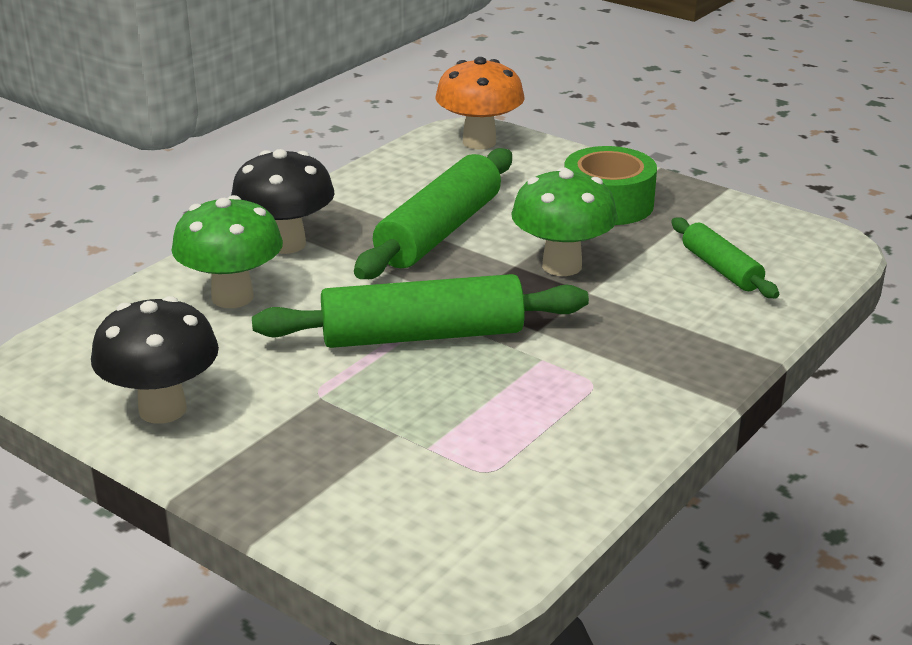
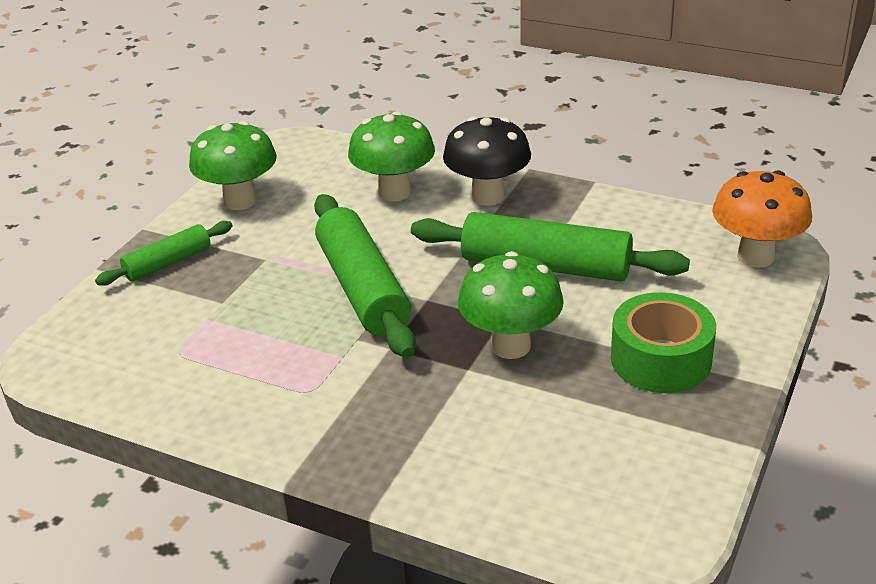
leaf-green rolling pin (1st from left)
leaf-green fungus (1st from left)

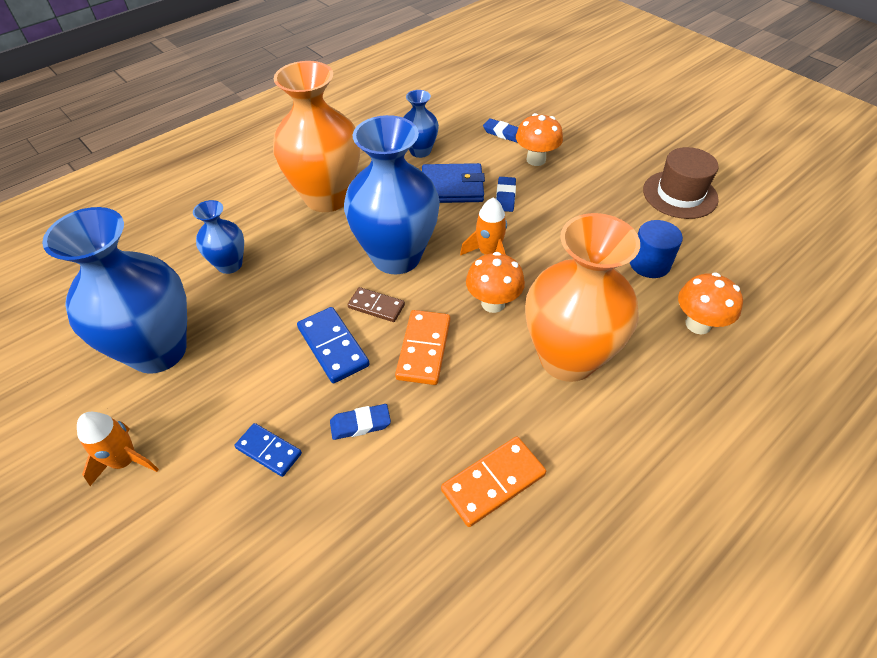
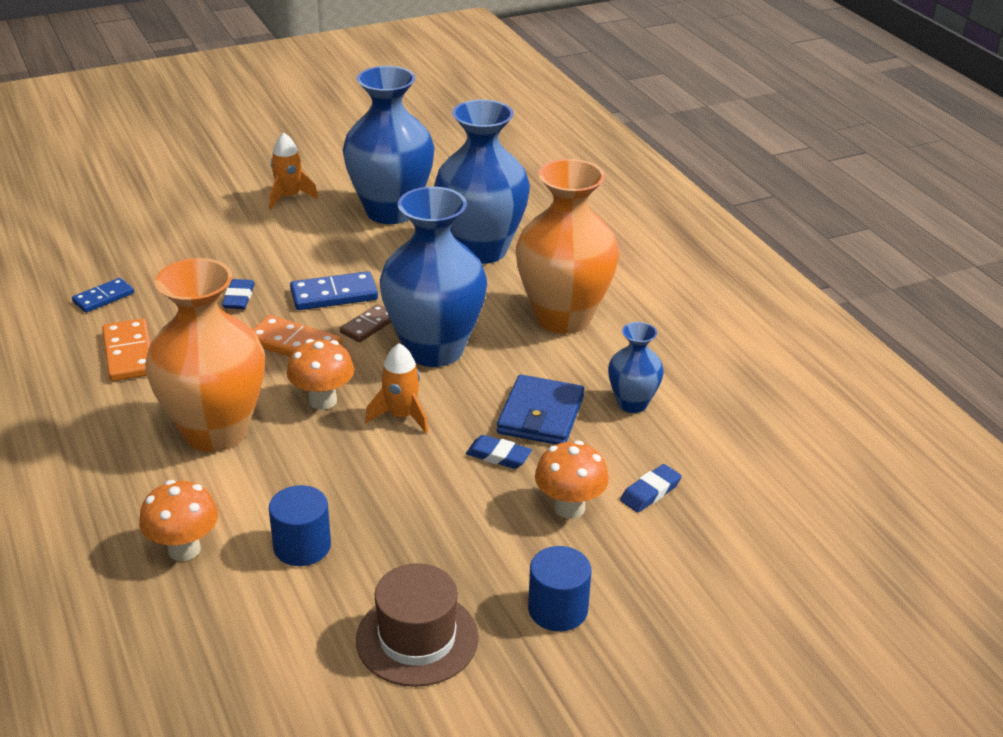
royal blue cylinder (2nd from left)
royal blue domino piece (1st from left)
royal blue flower vase (3rd from left)

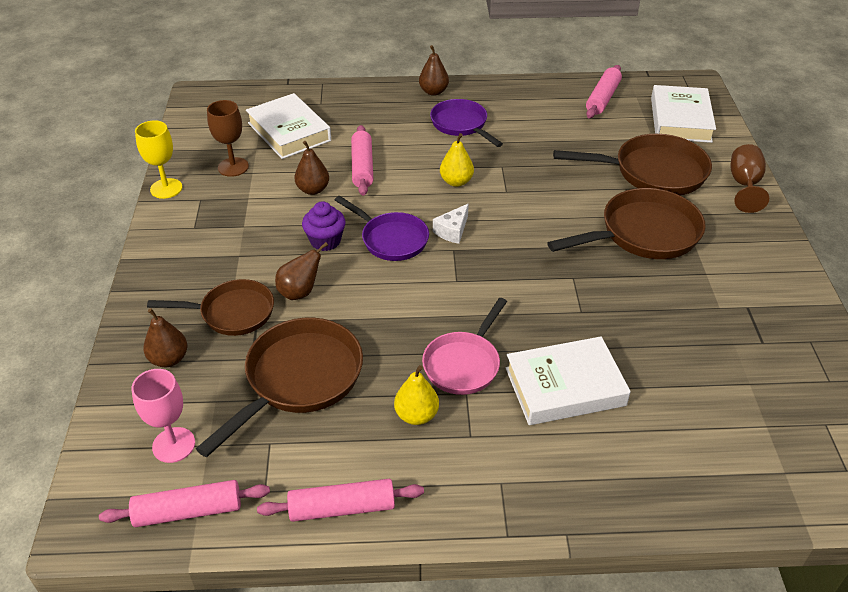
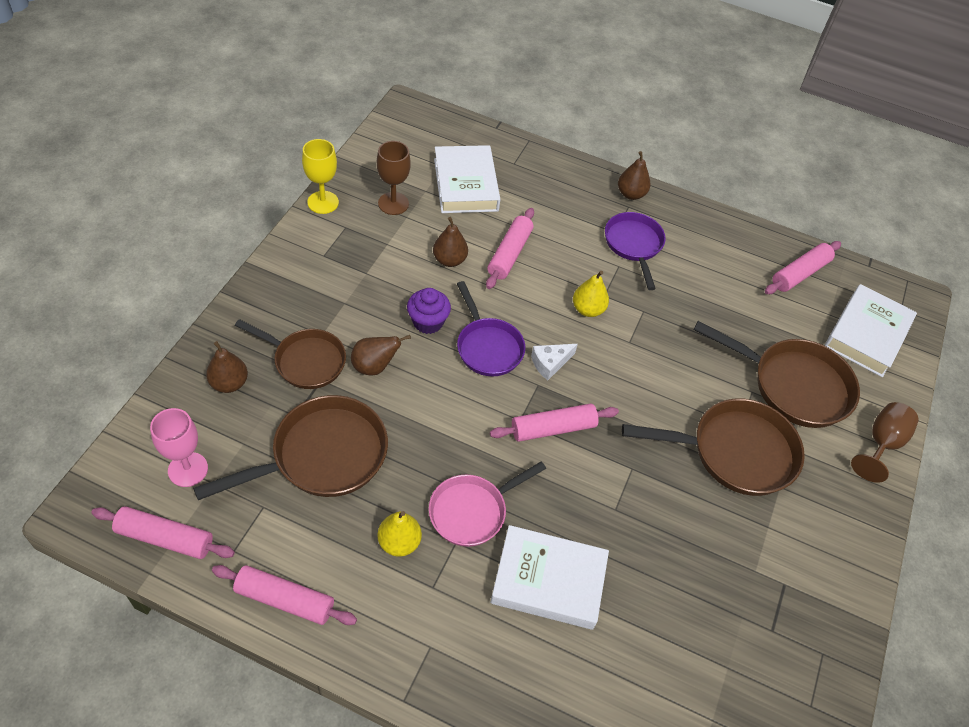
rose-pink rolling pin (4th from left)

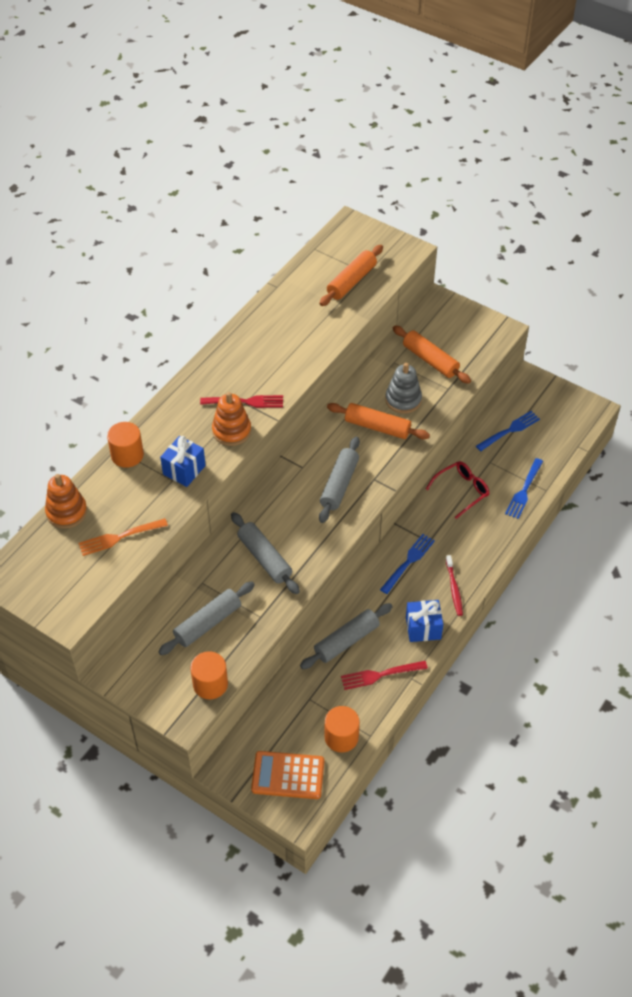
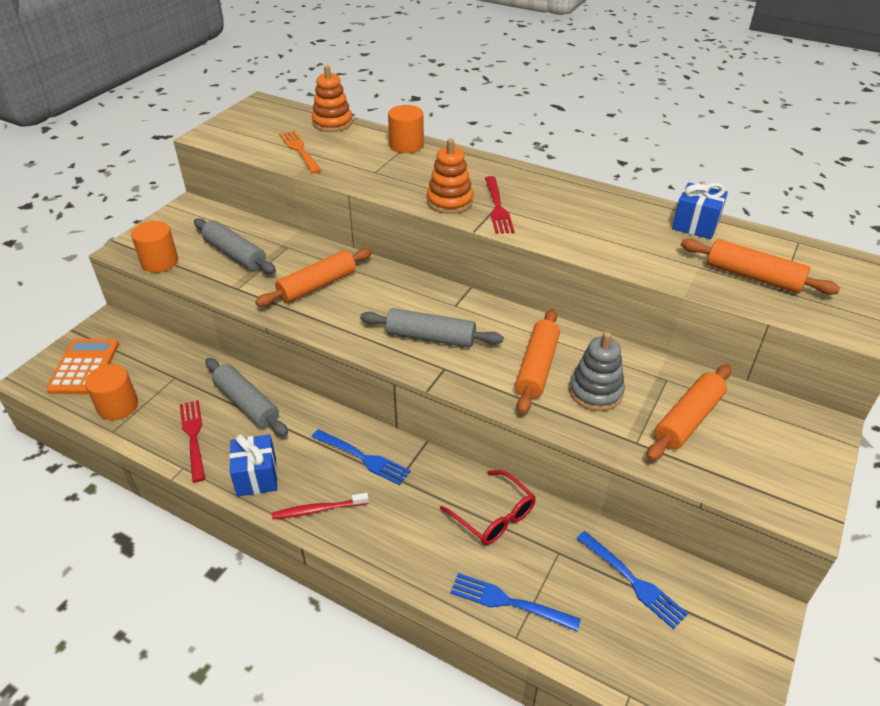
royal blue present (2nd from left)
orange rolling pin (1st from left)

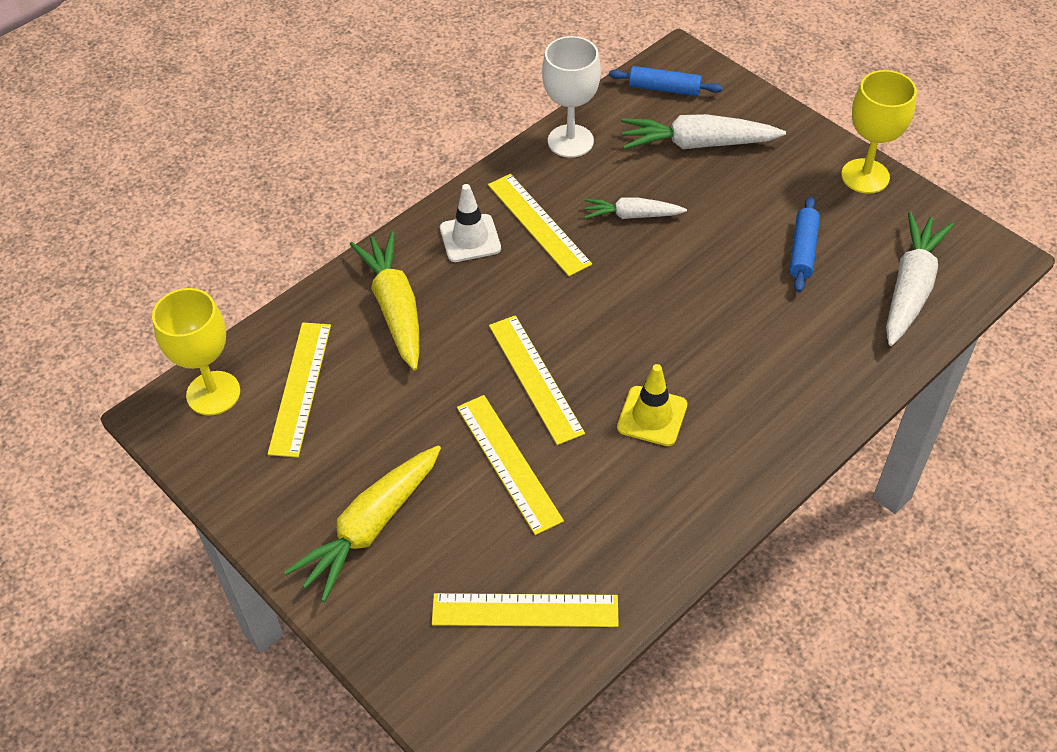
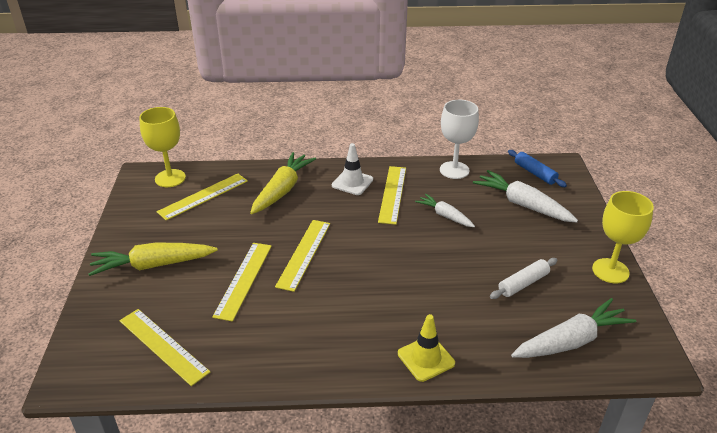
yellow traffic cone
pure white rolling pin

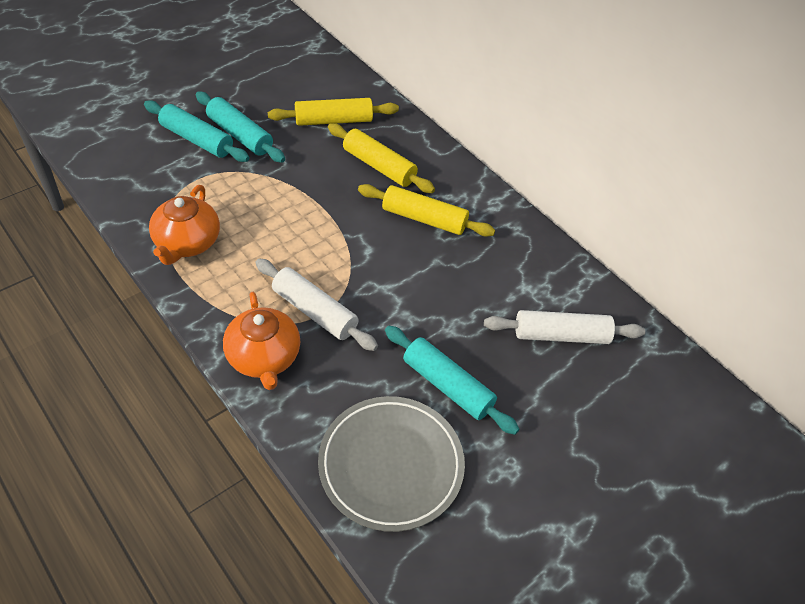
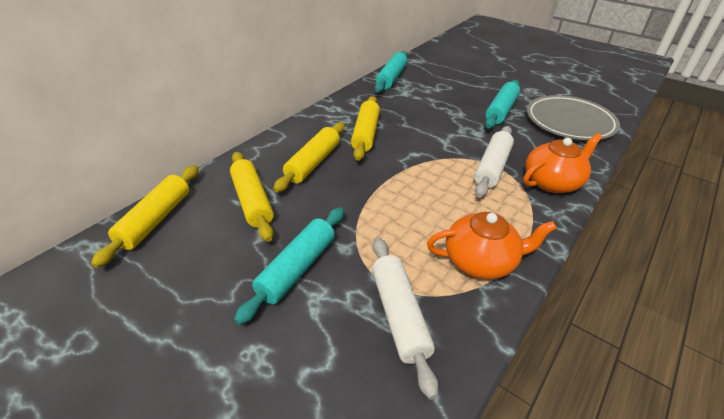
yellow rolling pin (1st from left)
turquoise rolling pin (2nd from left)
pure white rolling pin (1st from left)

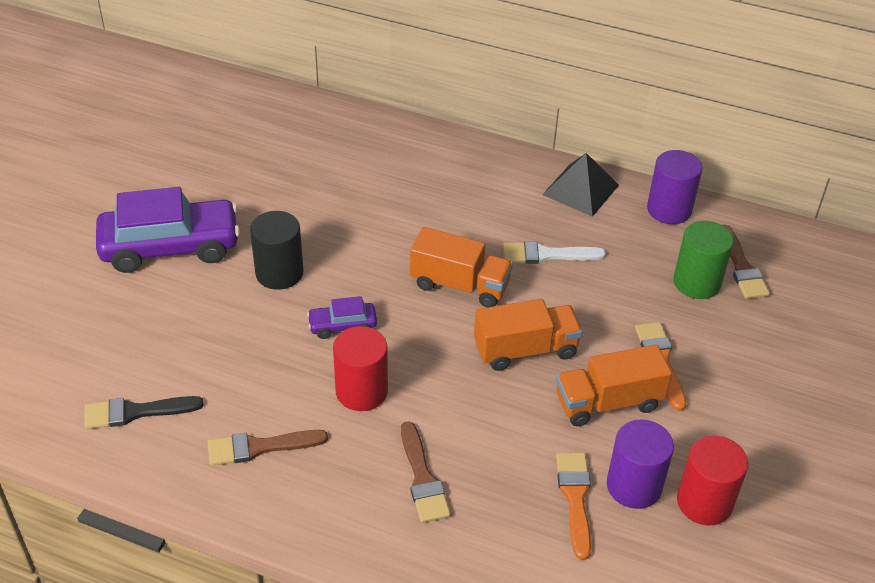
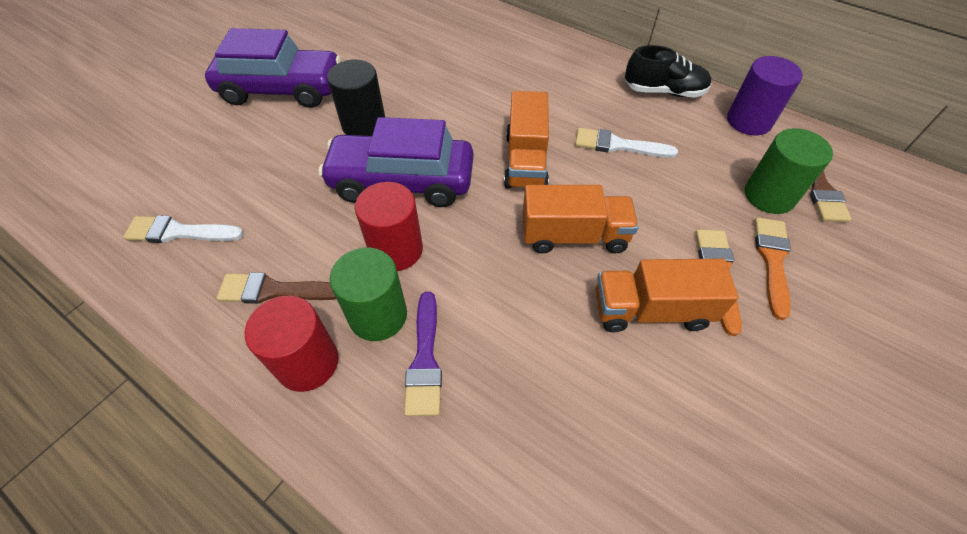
purple cylinder (1st from left in the first image)
leaf-green cylinder (1st from left)
orange paintbrush (2nd from left)
scarlet cylinder (1st from left)
ebony shoe
pure white paintbrush (1st from left)
purple paintbrush
orange truck (1st from left)
purple toy car (2nd from left)

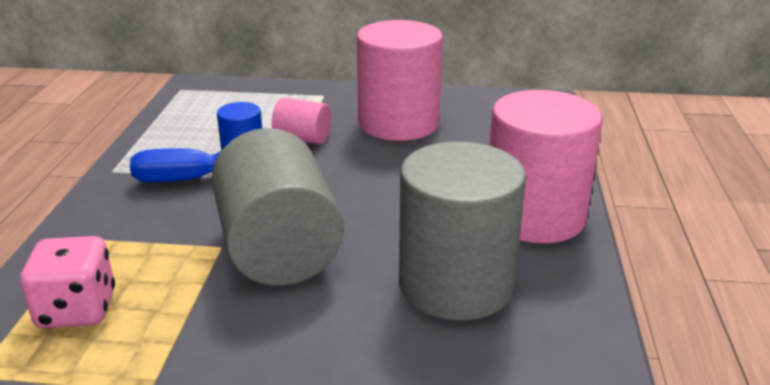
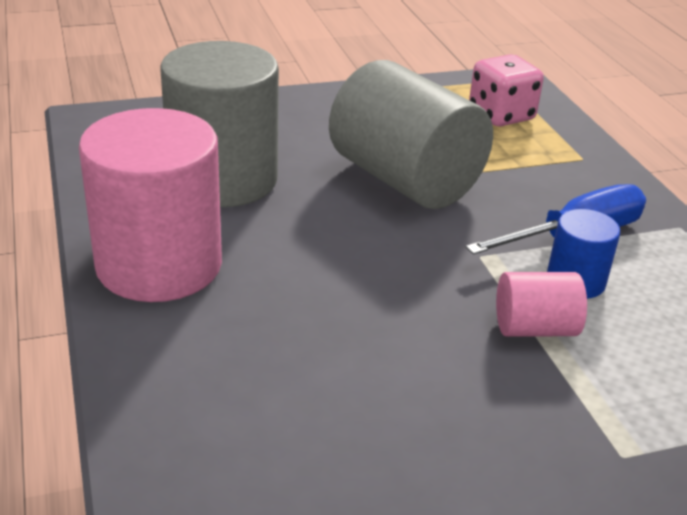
rose-pink cylinder (2nd from left in the first image)

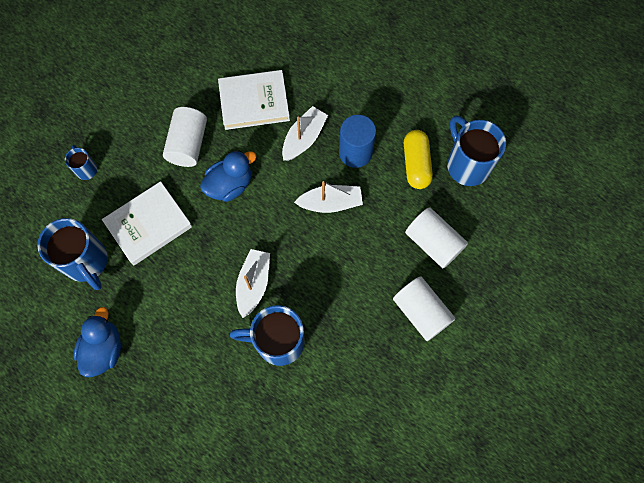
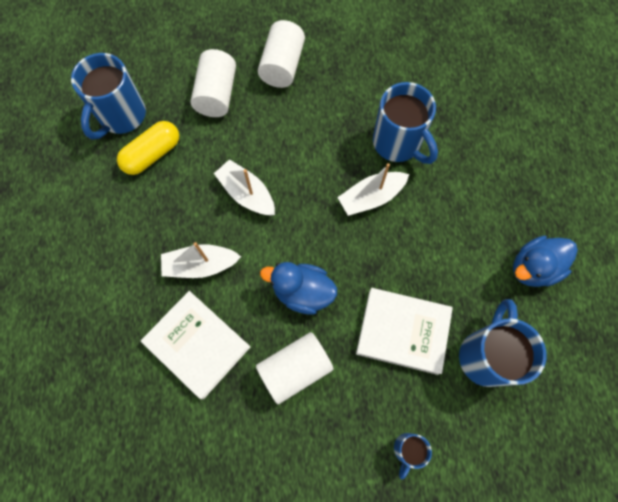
royal blue cylinder

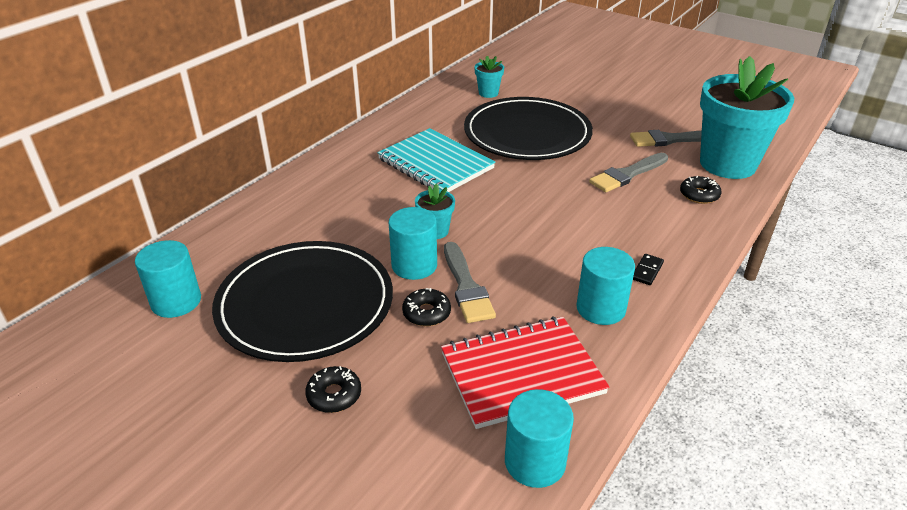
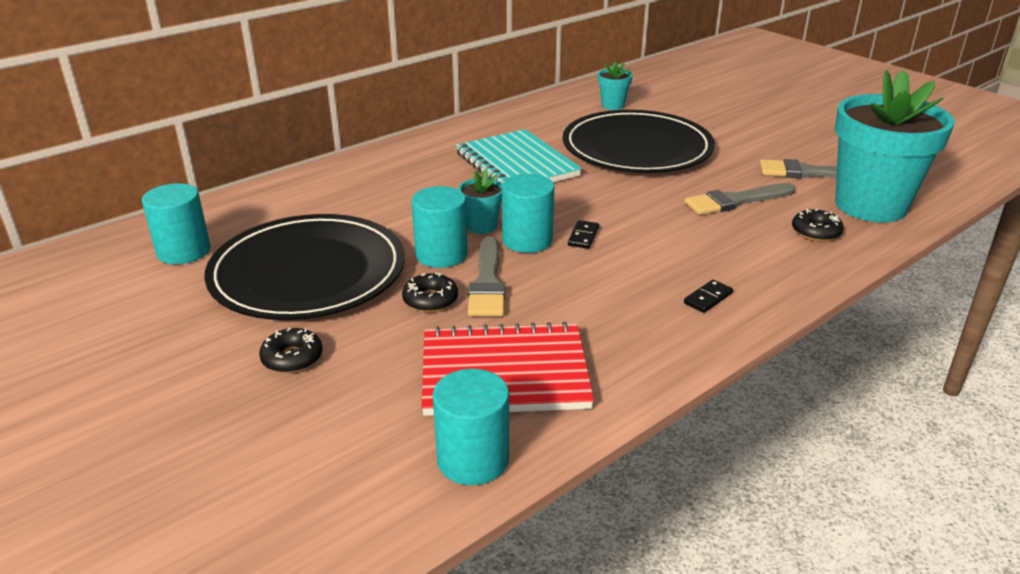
ebony domino piece (1st from left)
turquoise cylinder (4th from left)

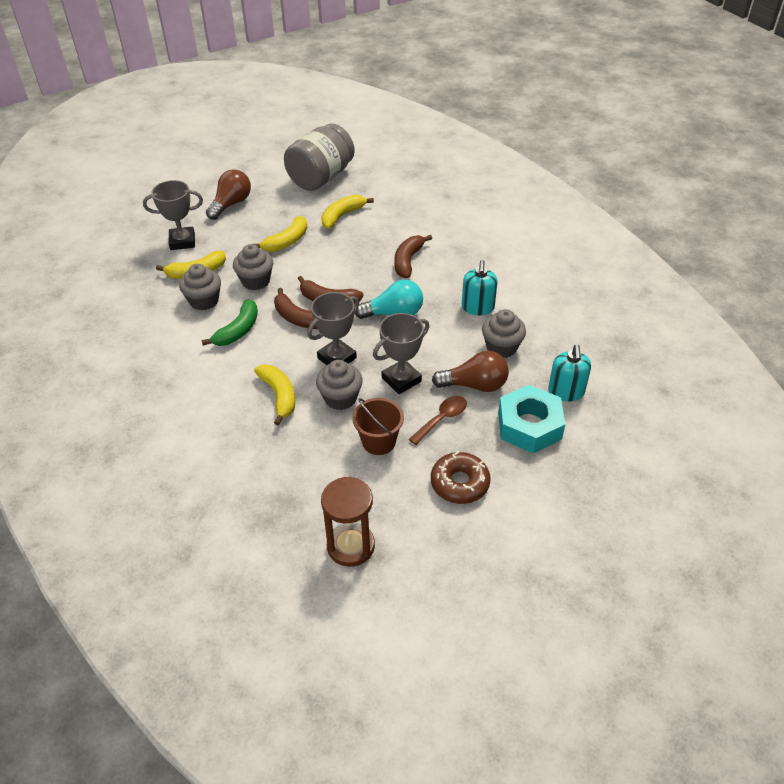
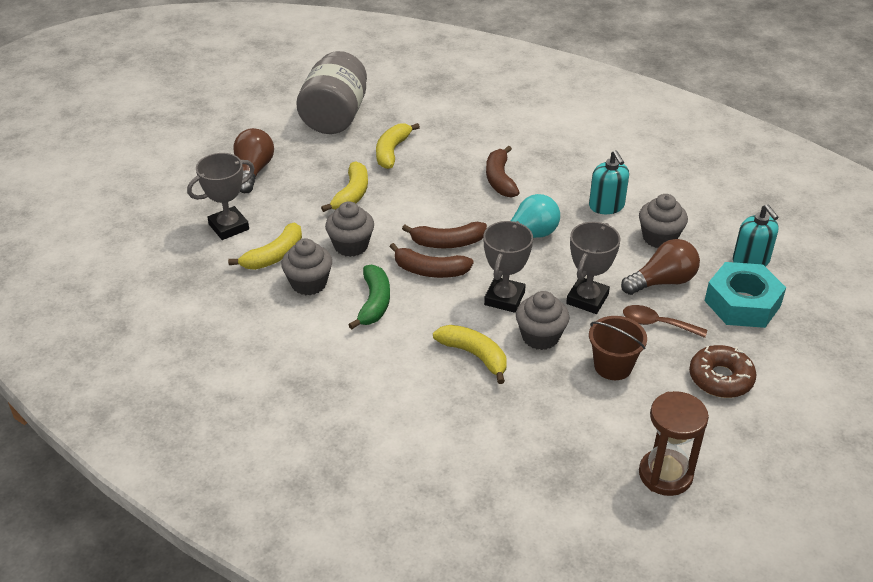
brown teaspoon

